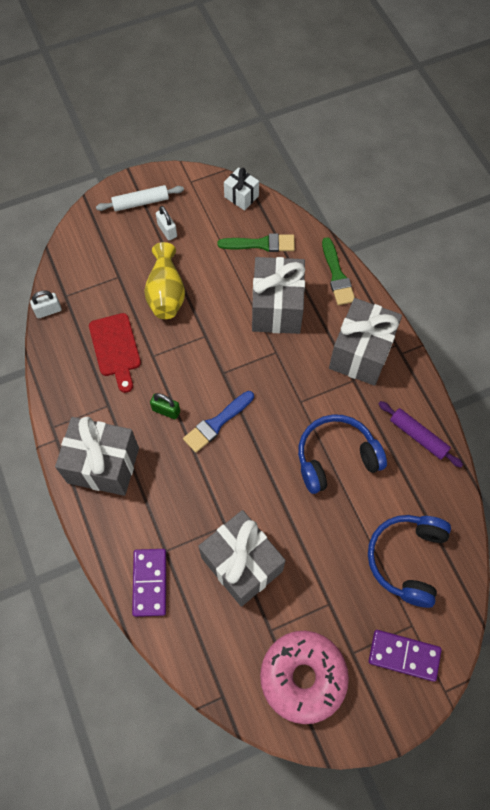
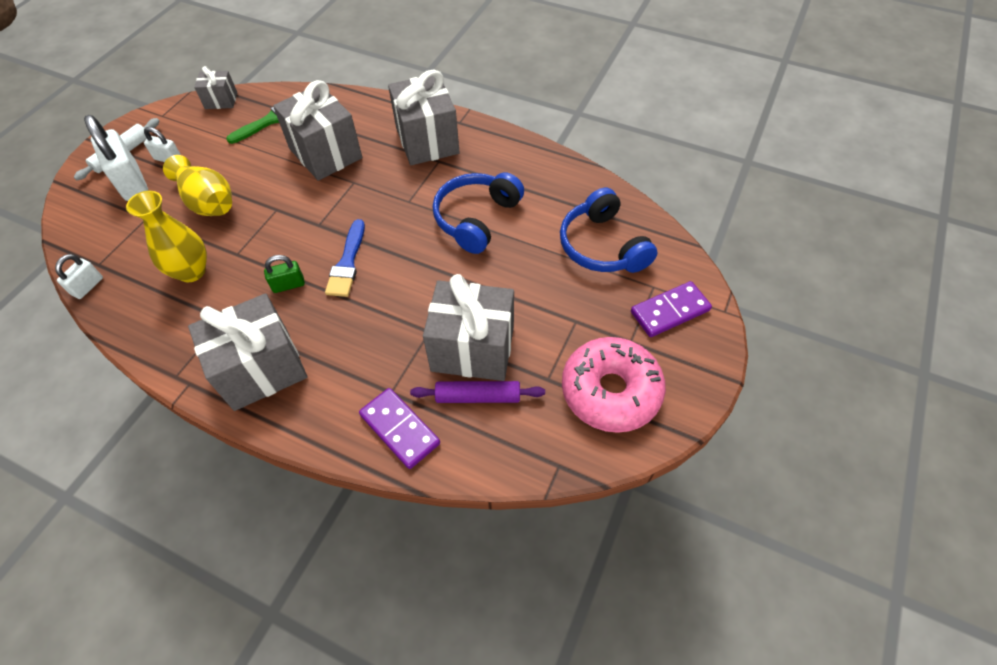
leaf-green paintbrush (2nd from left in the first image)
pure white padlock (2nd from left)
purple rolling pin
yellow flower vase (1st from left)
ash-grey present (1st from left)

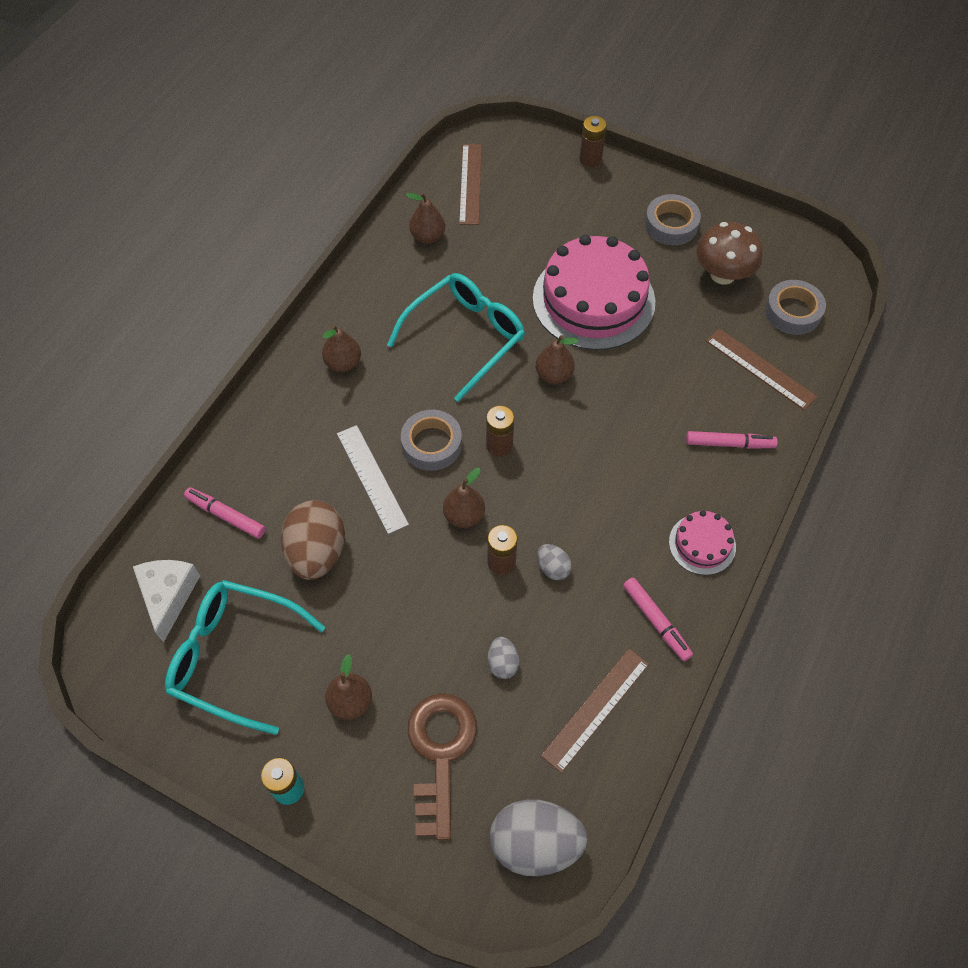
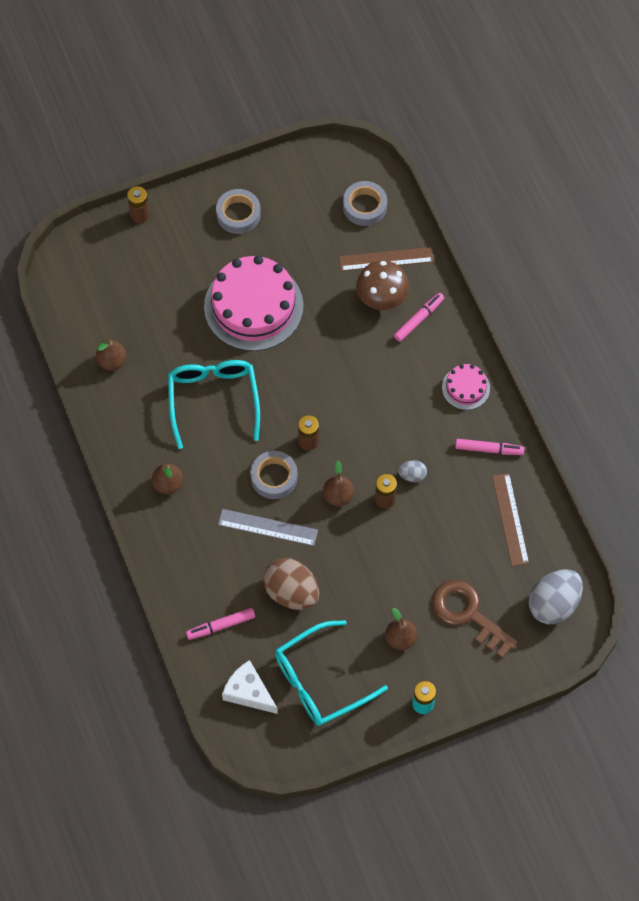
brown measuring stick (1st from left in the first image)
ash-grey egg shape (1st from left in the first image)
brown toy pear (5th from left in the first image)
brown fungus

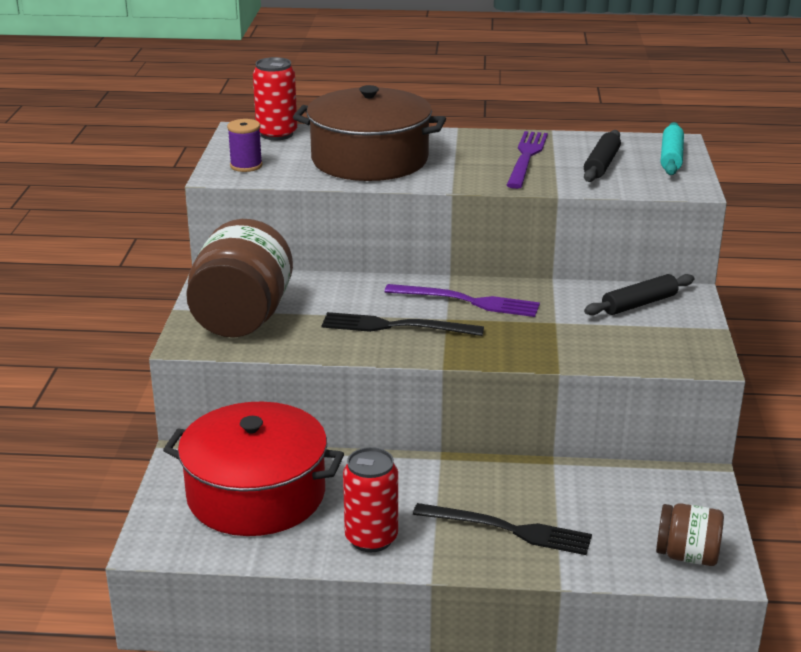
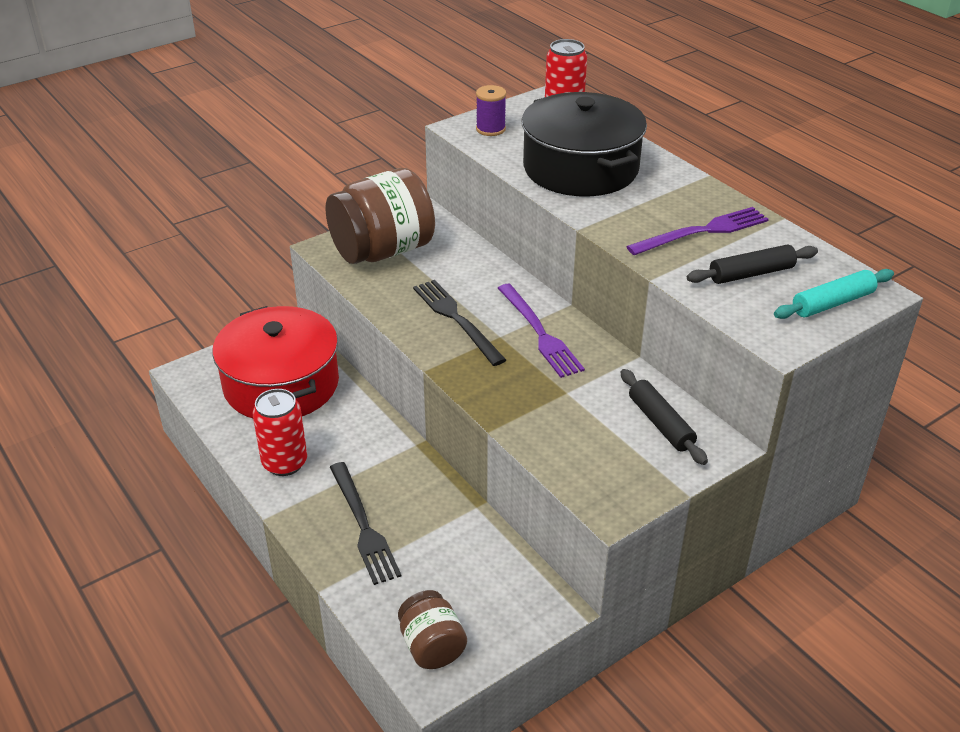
ebony pot
ebony rolling pin (1st from left)

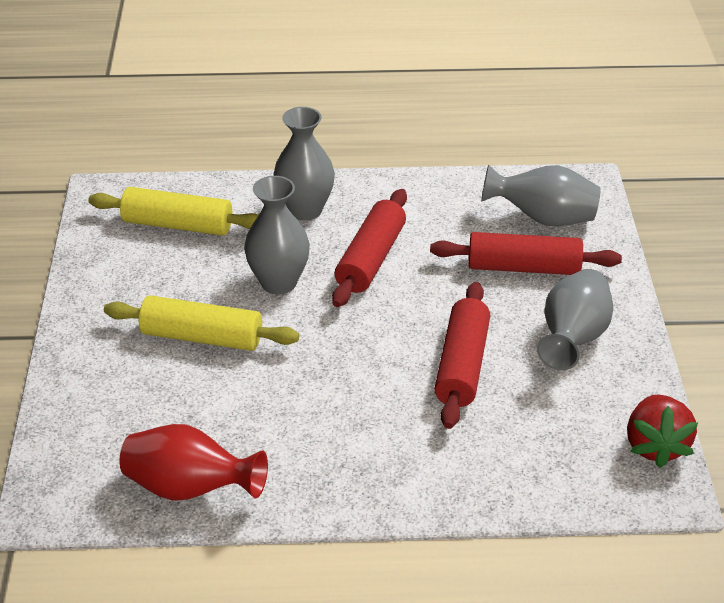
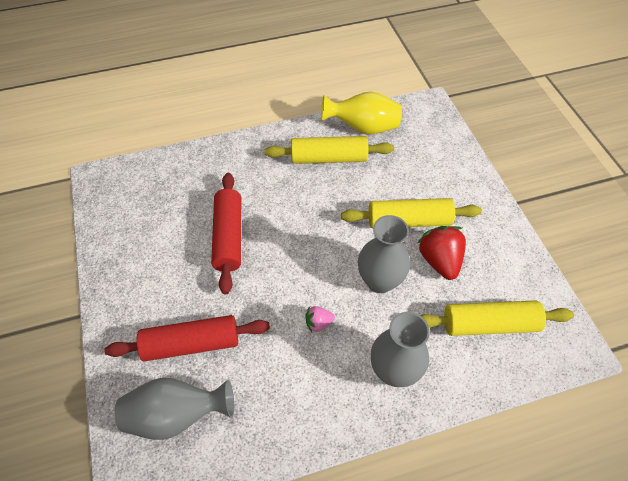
ash-grey flower vase (4th from left in the first image)
yellow rolling pin (1st from left)
scarlet strawberry
rose-pink strawberry
yellow flower vase

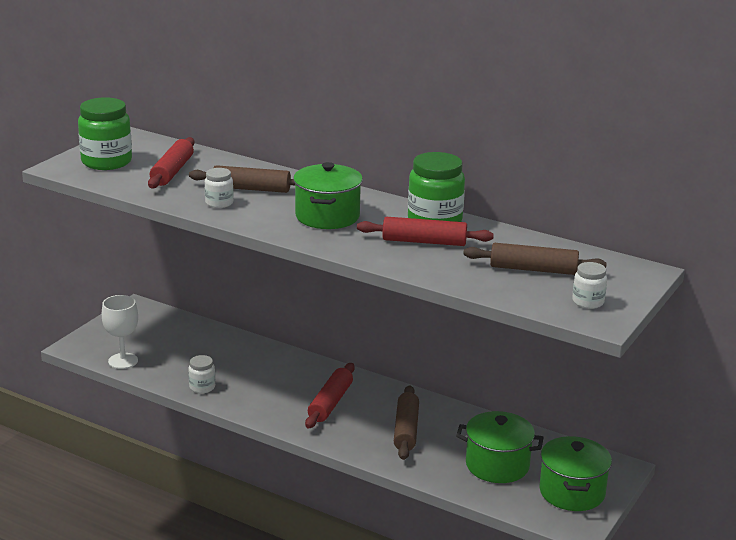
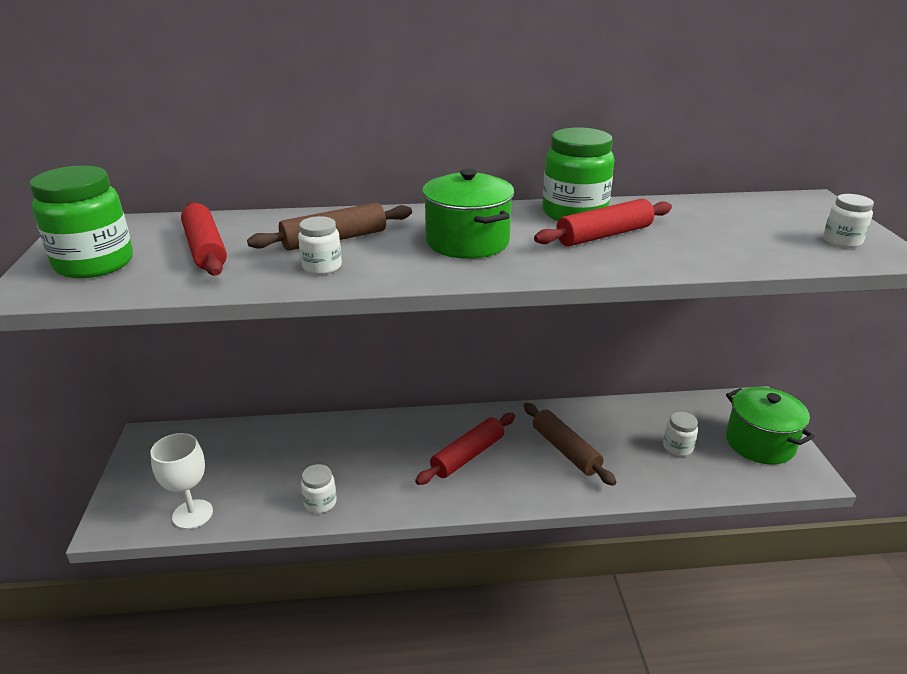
brown rolling pin (3rd from left in the first image)
pure white jar (3rd from left)
scarlet rolling pin (2nd from left)

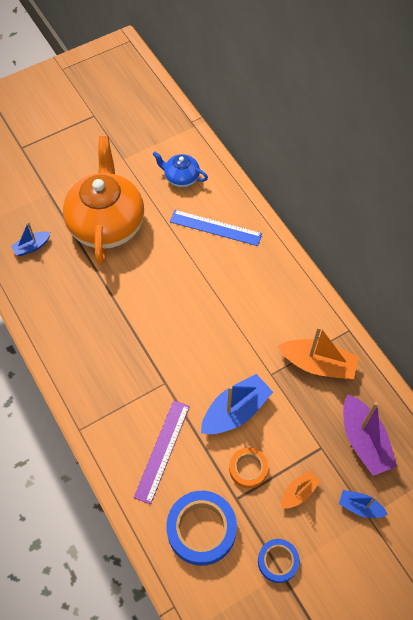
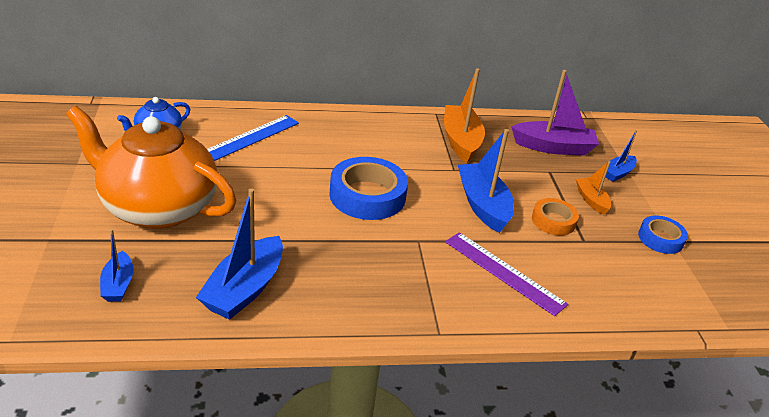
royal blue boat (2nd from left)
royal blue roll of tape (1st from left)
orange boat (1st from left)

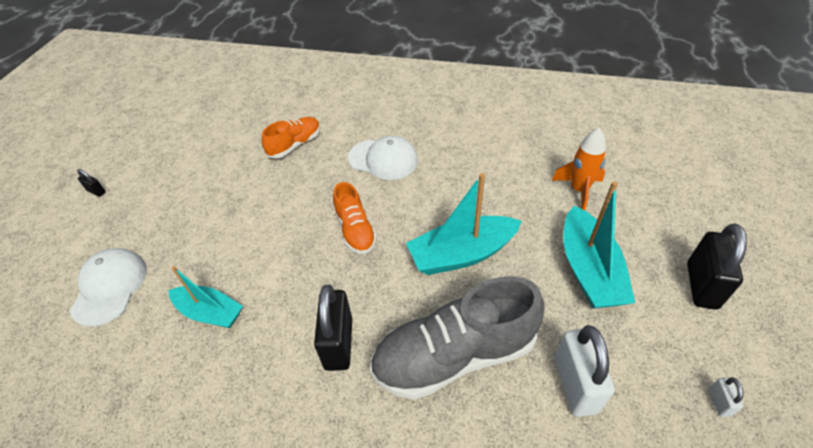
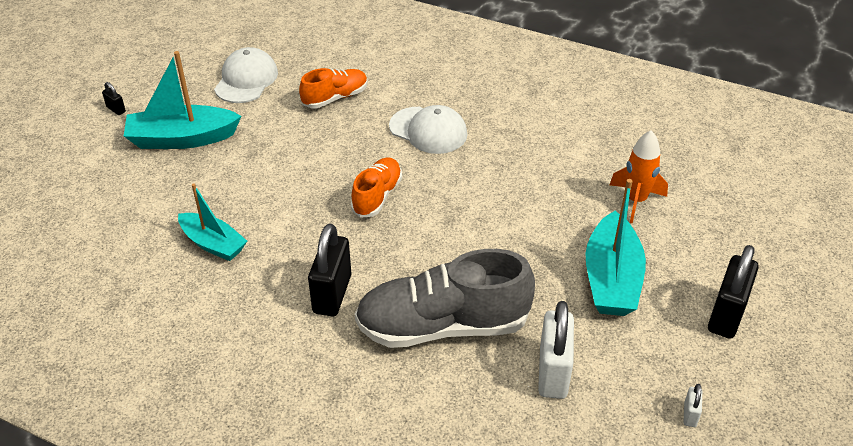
pure white baseball cap (1st from left)
turquoise boat (1st from left)
orange shoe (2nd from left)

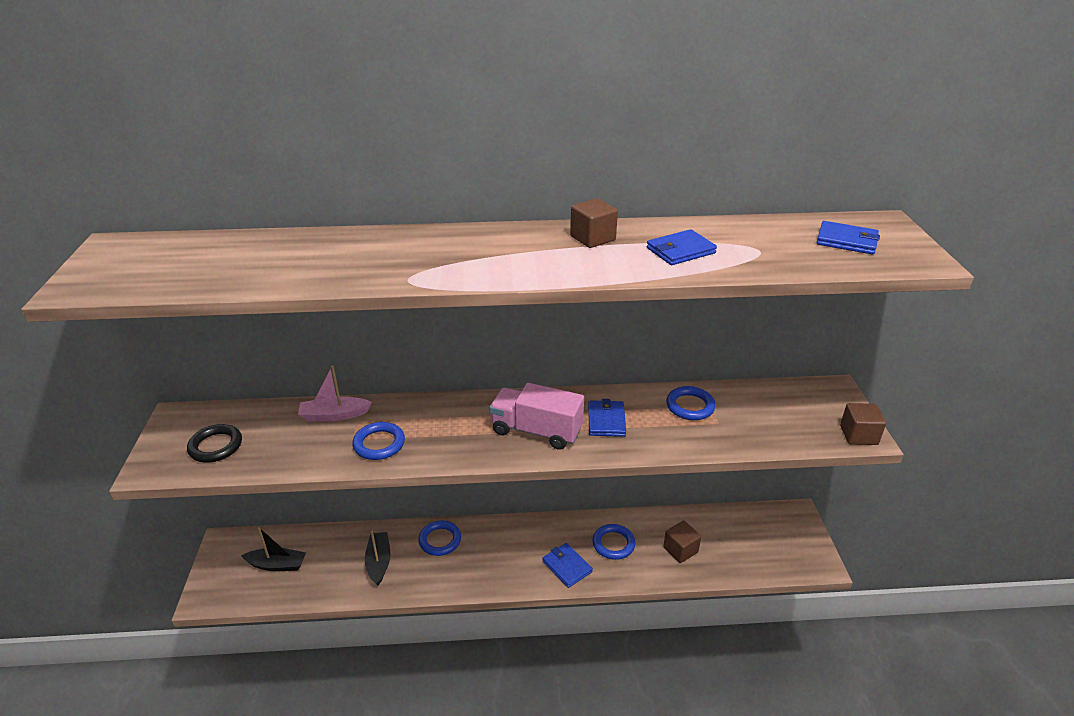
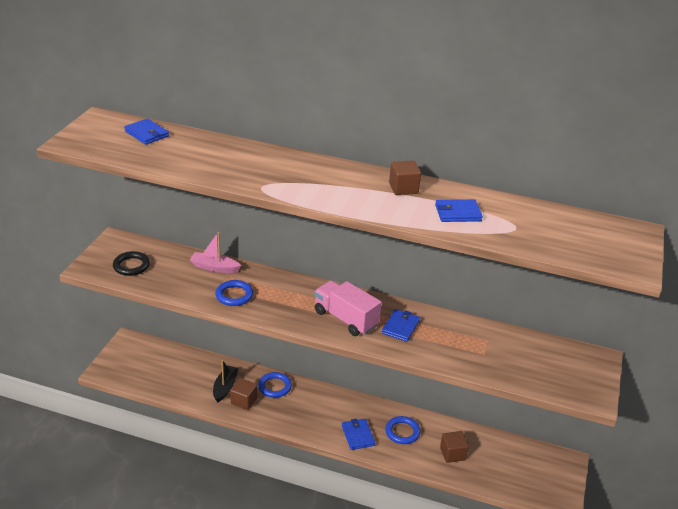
ebony boat (1st from left in the first image)
royal blue ring (4th from left in the first image)
royal blue wallet (1st from left)
brown solid cube (1st from left)

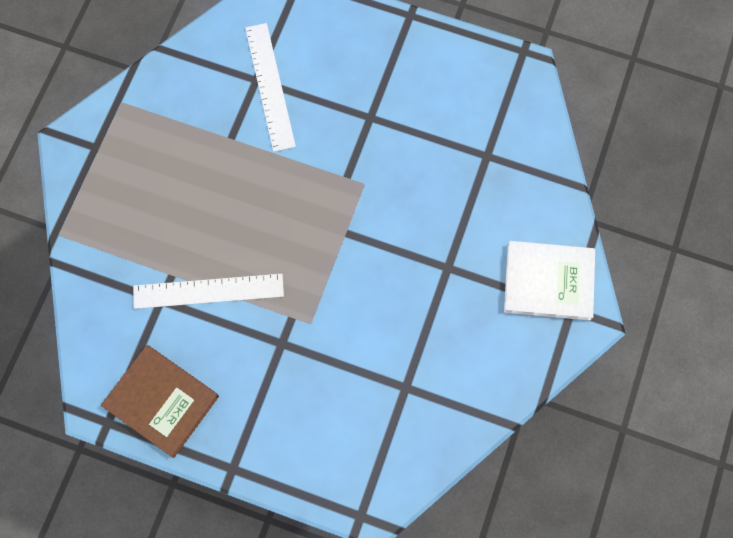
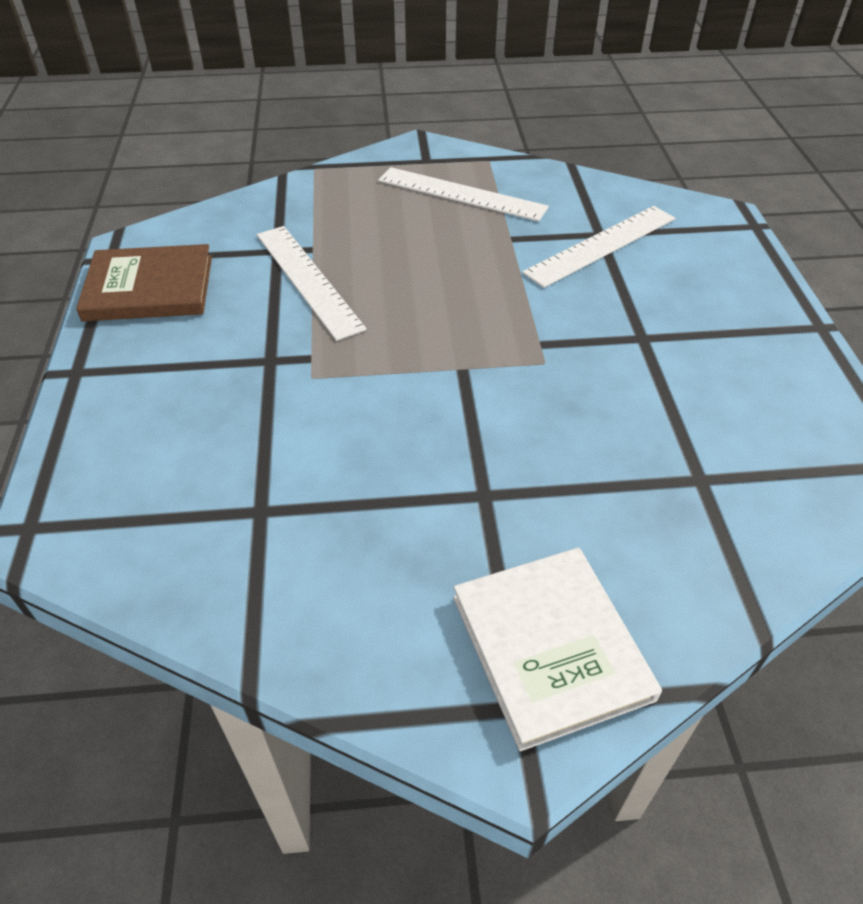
pure white measuring stick (2nd from left)
brown book

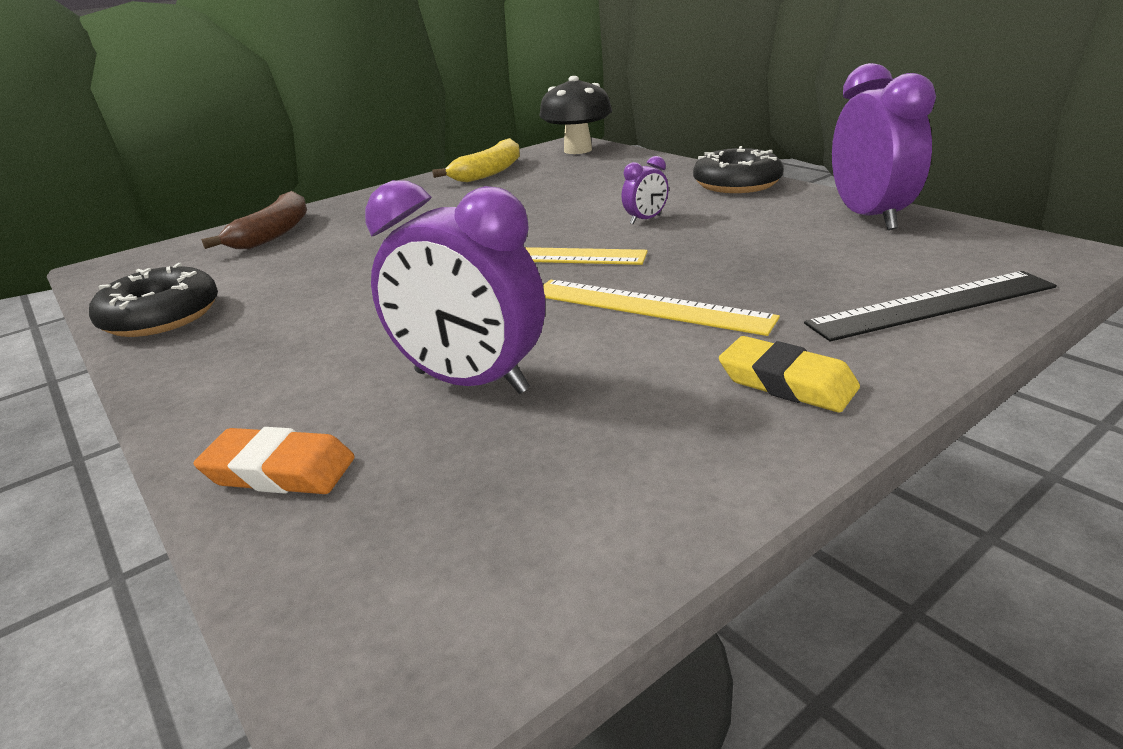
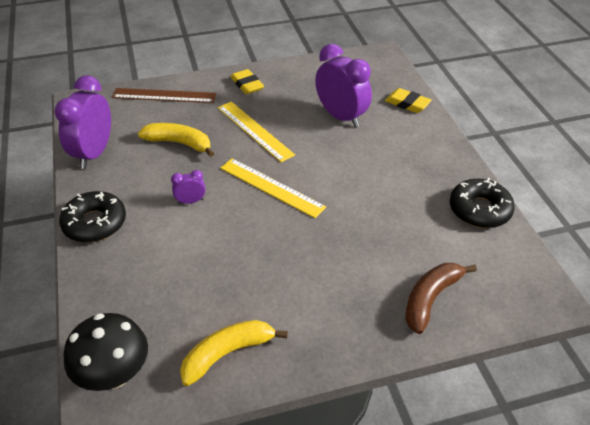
yellow toy banana (1st from left)
yellow eraser (2nd from left)
brown measuring stick

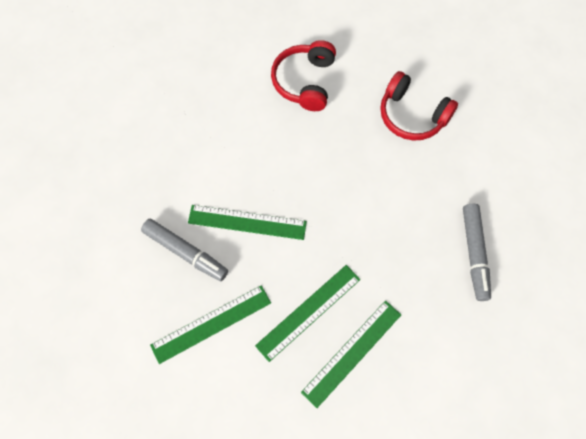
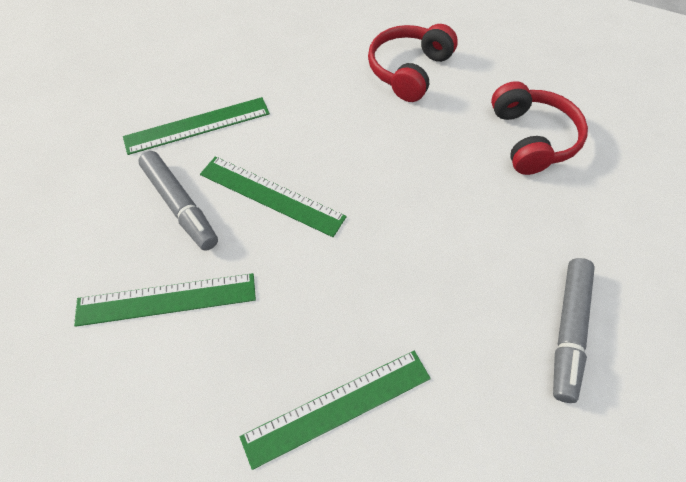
leaf-green measuring stick (2nd from left)
scarlet headset (2nd from left)

